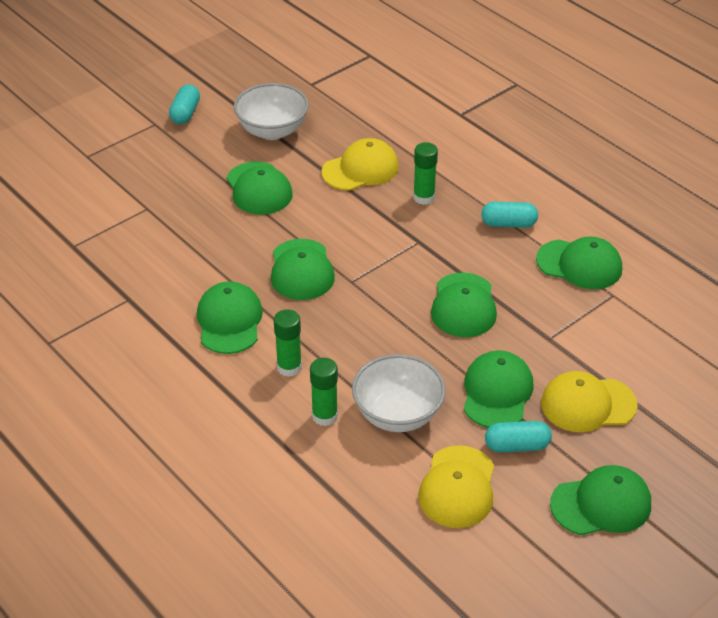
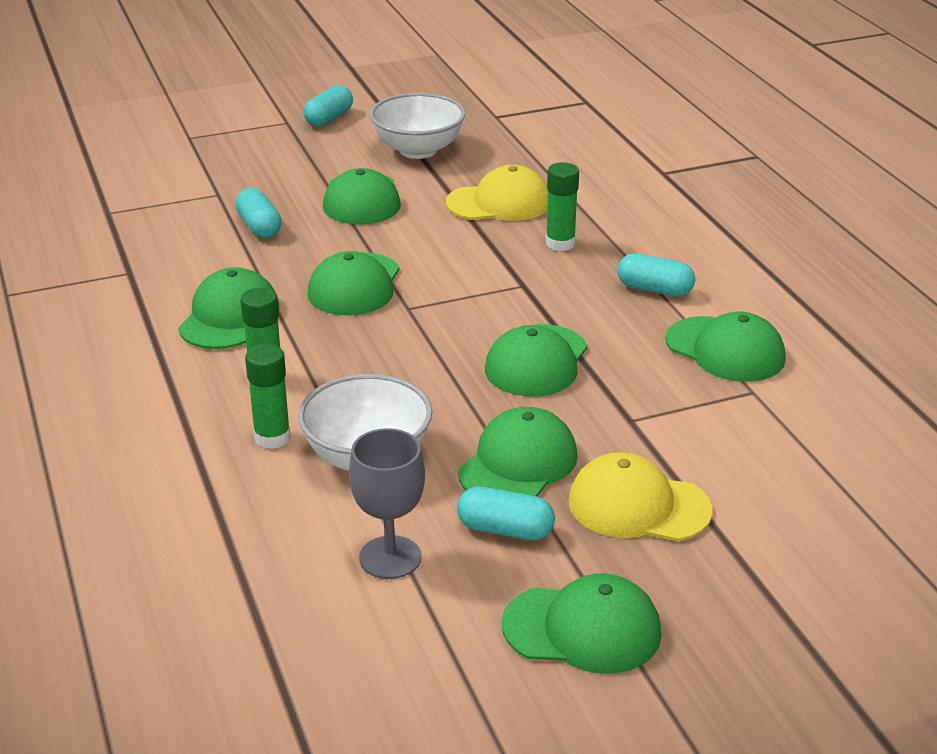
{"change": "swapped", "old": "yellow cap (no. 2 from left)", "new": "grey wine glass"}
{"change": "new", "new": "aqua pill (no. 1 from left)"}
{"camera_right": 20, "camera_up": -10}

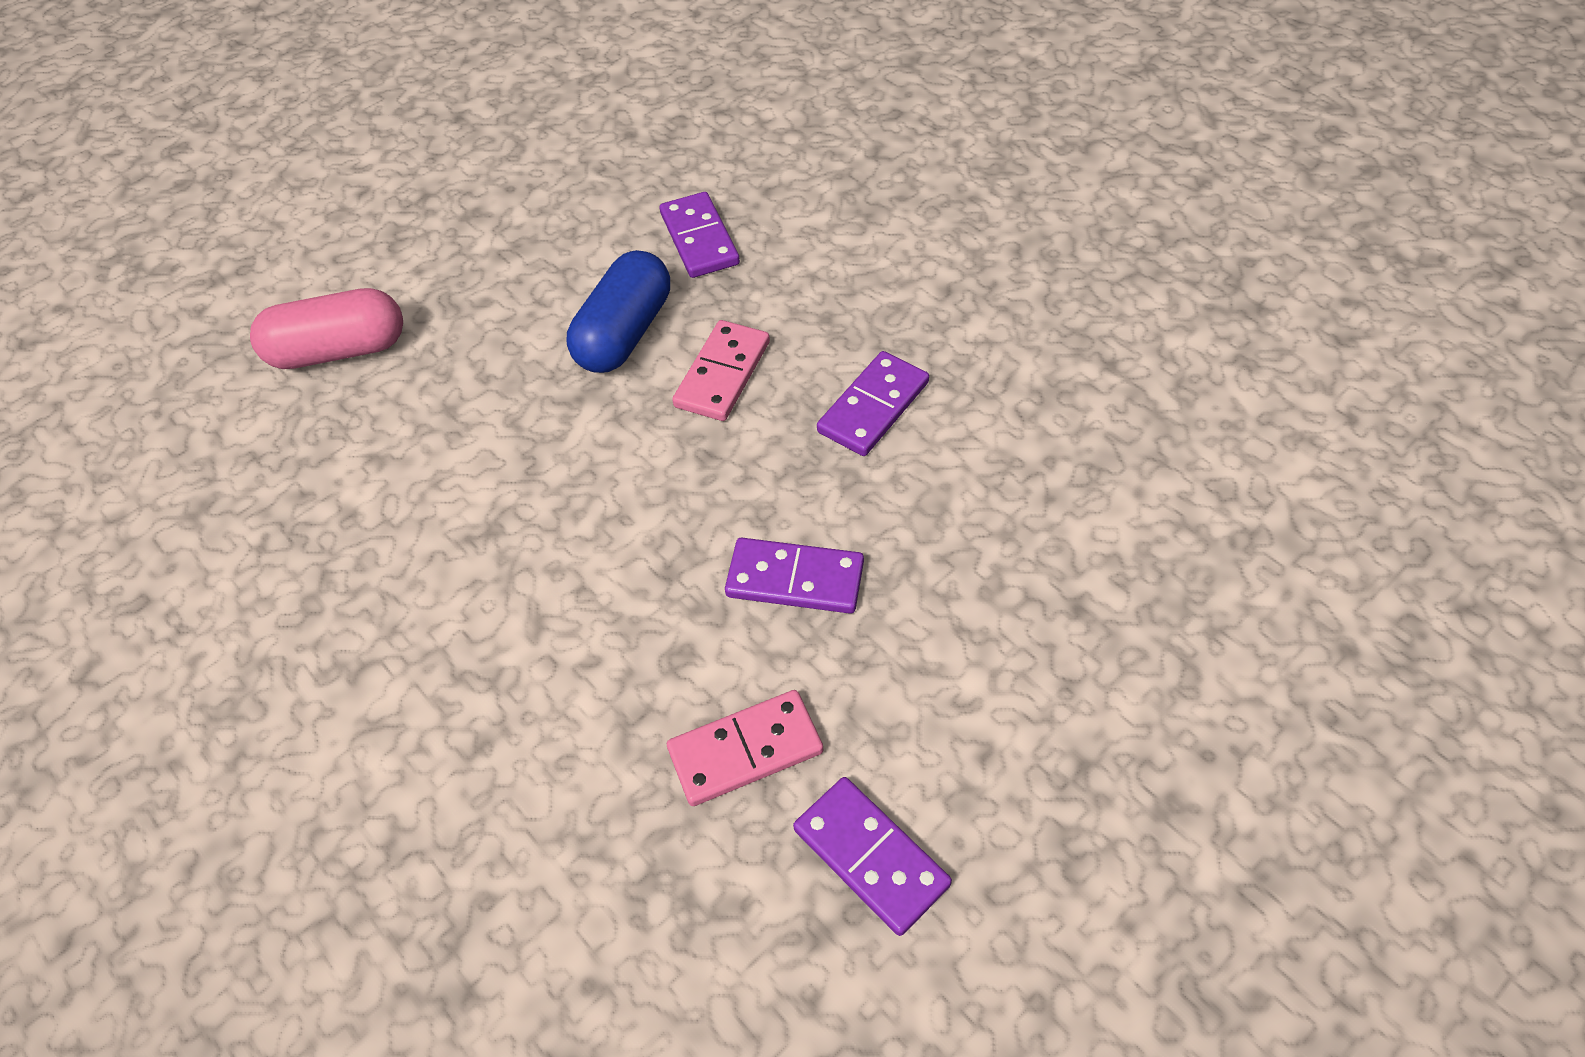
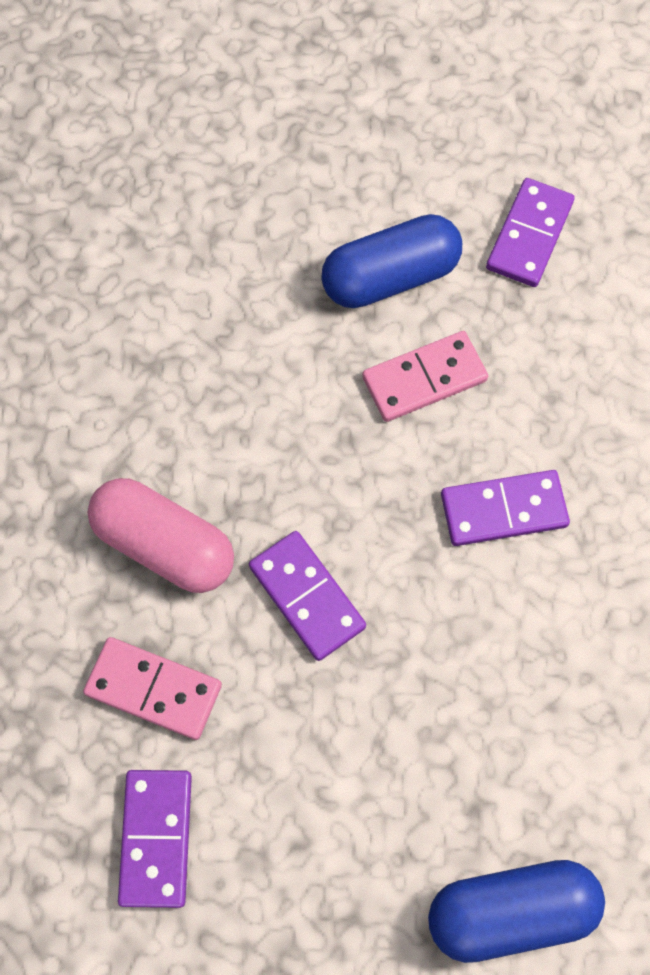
{"change": "shifted", "old": "pink pill"}
{"change": "new", "new": "blue pill (no. 2 from left)"}
{"camera_right": 40, "camera_up": 15}

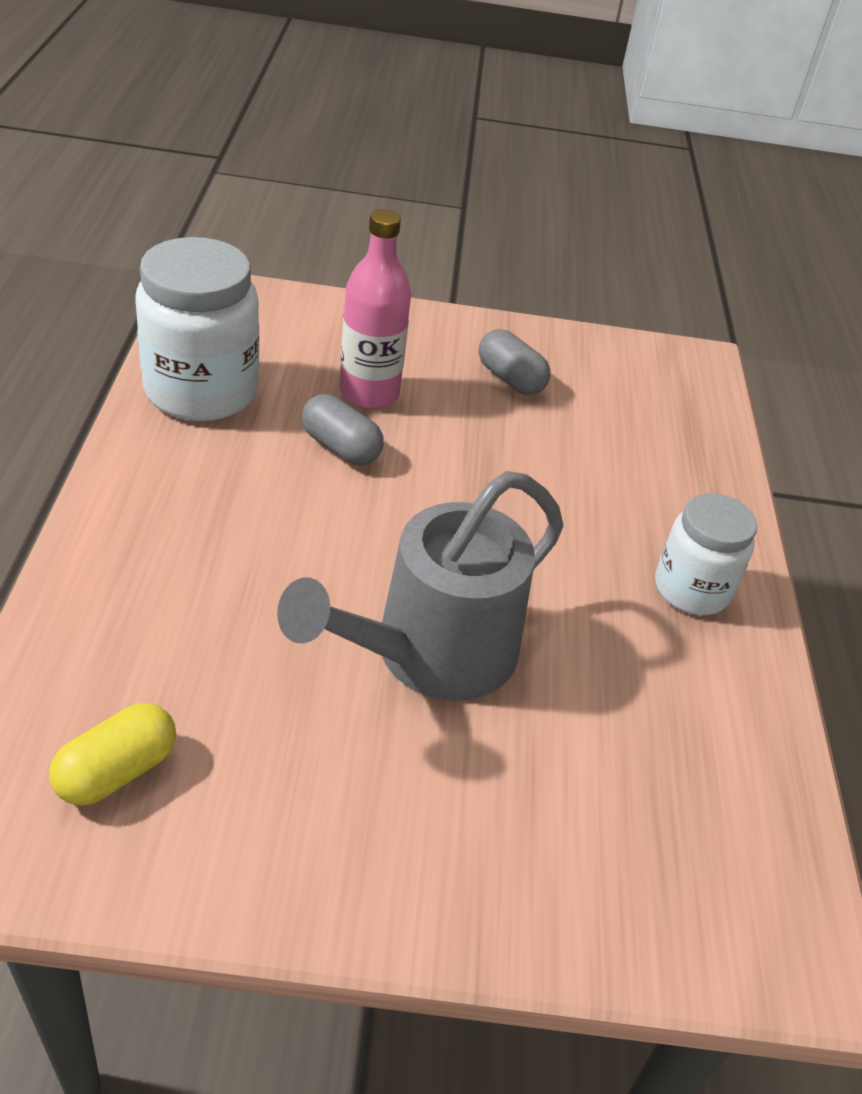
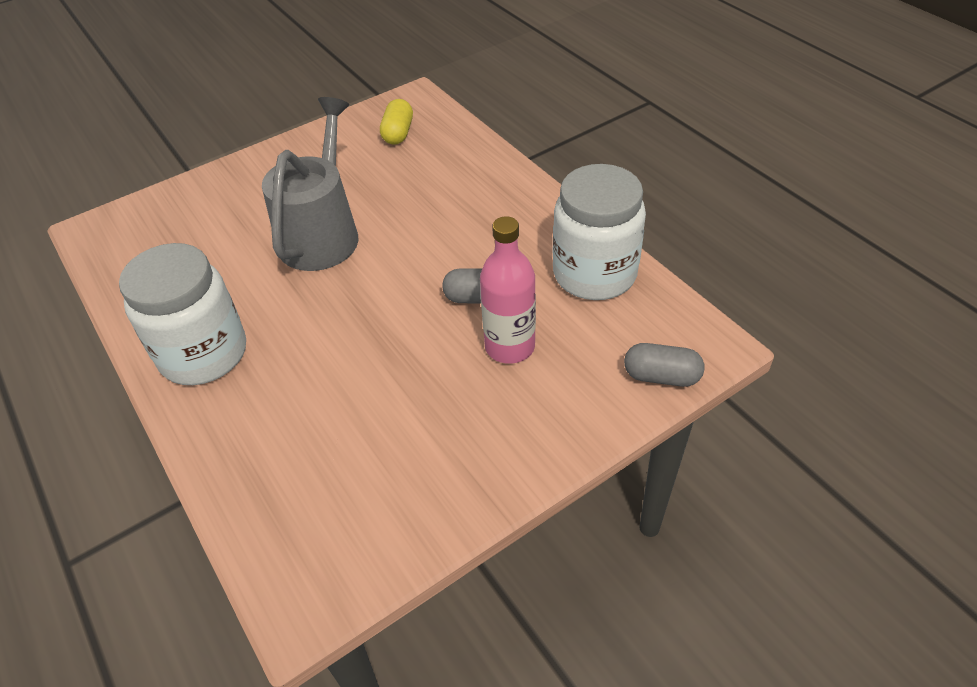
{"change": "shifted", "old": "grey pill (no. 2 from left)"}
{"change": "scaled", "old": "pure white jar (no. 2 from left in the first image)", "factor": 1.61}
{"camera_right": 150, "camera_up": 5}

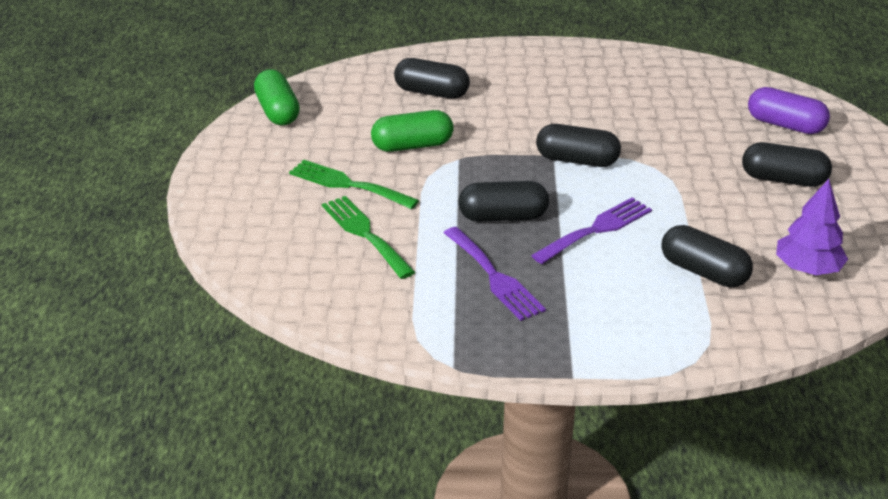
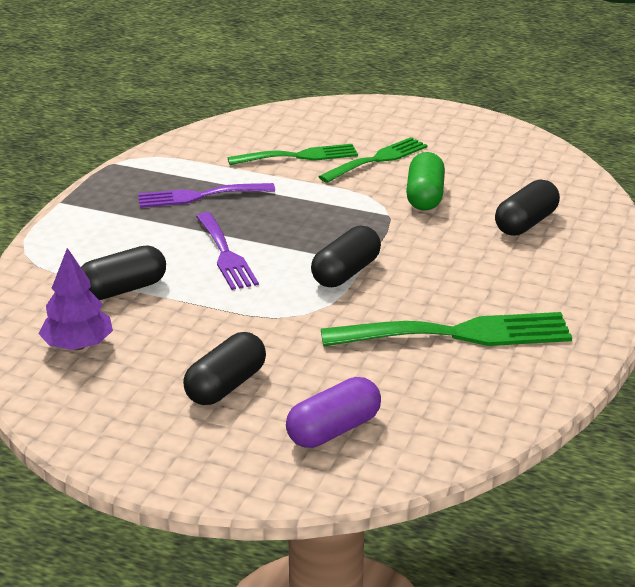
{"change": "gone", "old": "emerald pill (no. 1 from left)"}
{"change": "gone", "old": "jet-black pill (no. 2 from left)"}
{"change": "new", "new": "emerald dinner fork (no. 3 from left)"}
{"camera_right": 110, "camera_up": -5}

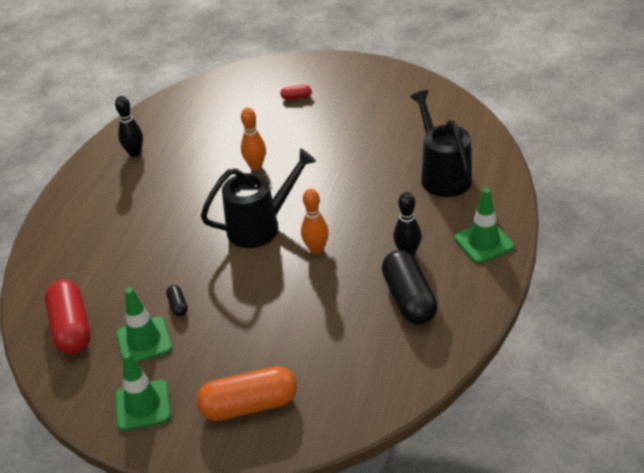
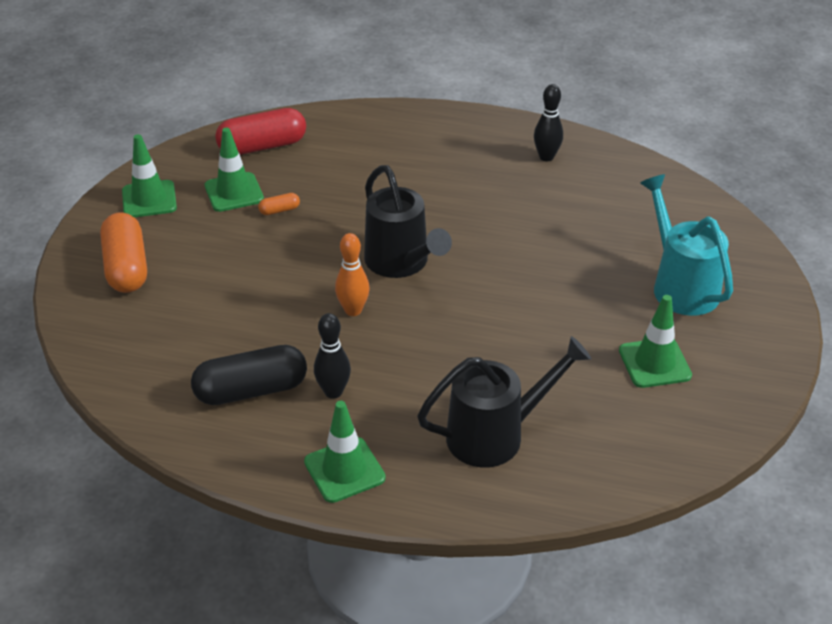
{"change": "swapped", "old": "crimson pill (no. 2 from left)", "new": "aqua sprinkling can"}
{"change": "gone", "old": "bright orange skittle (no. 1 from left)"}
{"change": "repainted", "old": "jet-black pill (no. 1 from left)", "new": "bright orange pill (no. 2 from left)"}
{"change": "new", "new": "emerald safety cone (no. 4 from left)"}
{"camera_right": 85, "camera_up": 0}

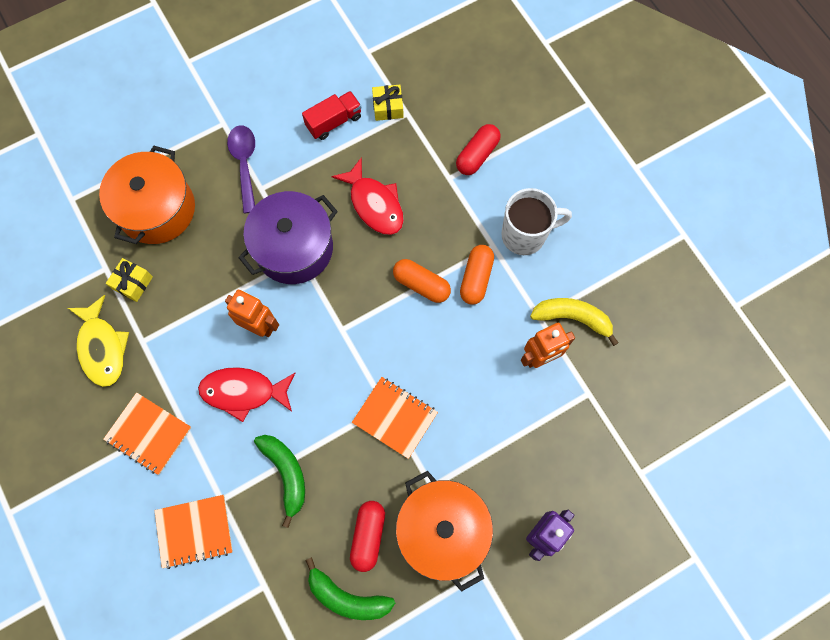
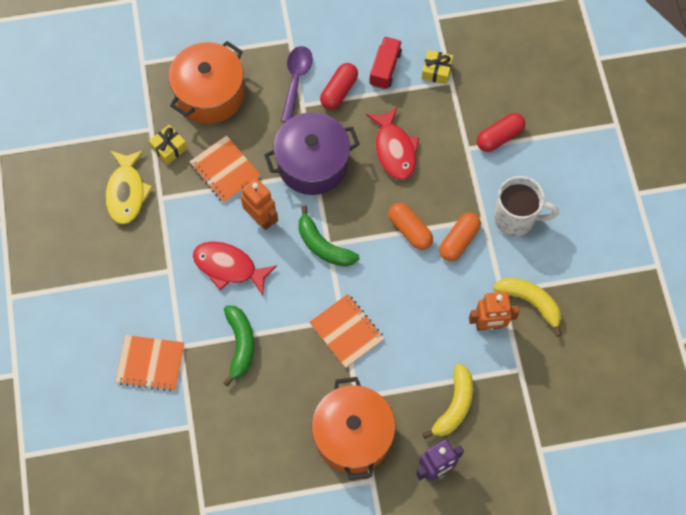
{"change": "rotated", "old": "crimson lorry", "degrees": -60}
{"change": "shifted", "old": "bright orange notebook (no. 1 from left in the first image)", "new": "bright orange notebook (no. 2 from left)"}
{"change": "shifted", "old": "crimson pill (no. 1 from left)"}
{"change": "shifted", "old": "emerald toy banana (no. 2 from left)"}
{"change": "new", "new": "yellow toy banana (no. 1 from left)"}
{"camera_right": 20, "camera_up": -5}

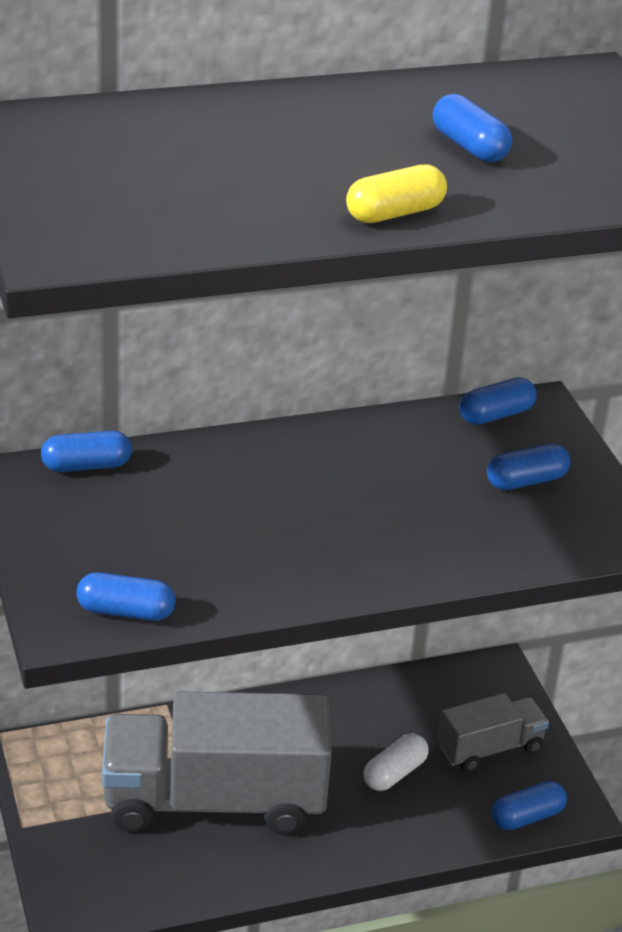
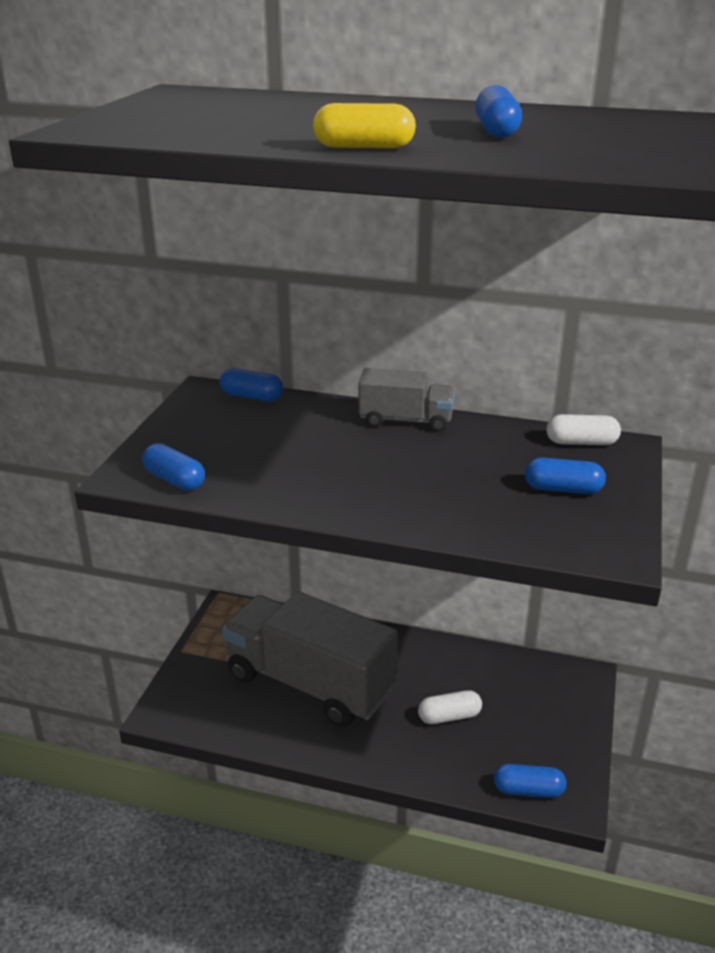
{"change": "repainted", "old": "blue pill (no. 4 from left)", "new": "pure white pill (no. 2 from left)"}
{"change": "shifted", "old": "grey lorry (no. 2 from left)"}
{"camera_right": 35, "camera_up": -5}

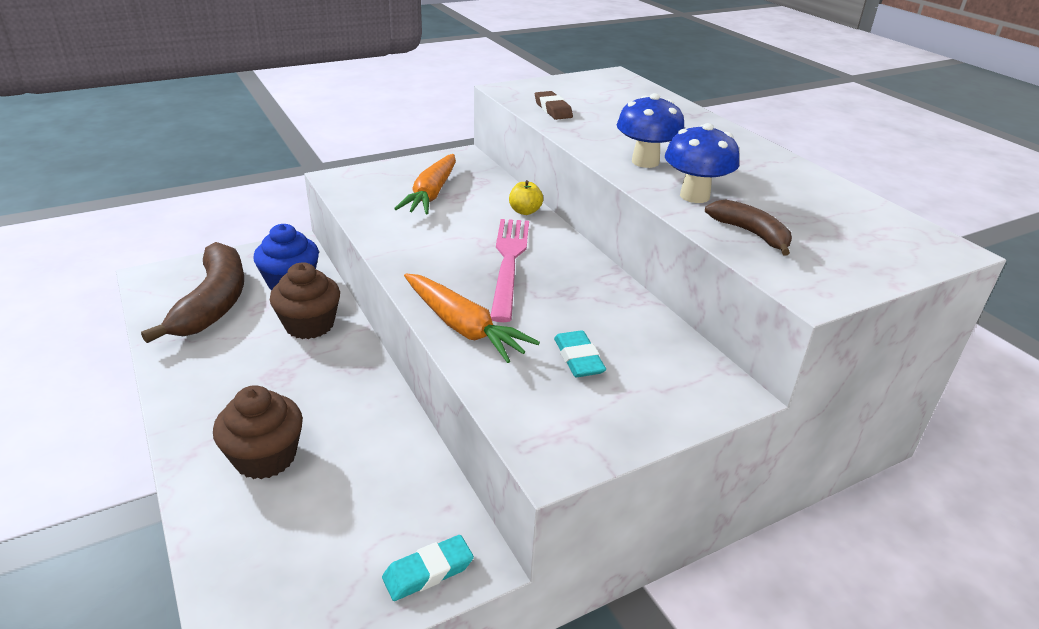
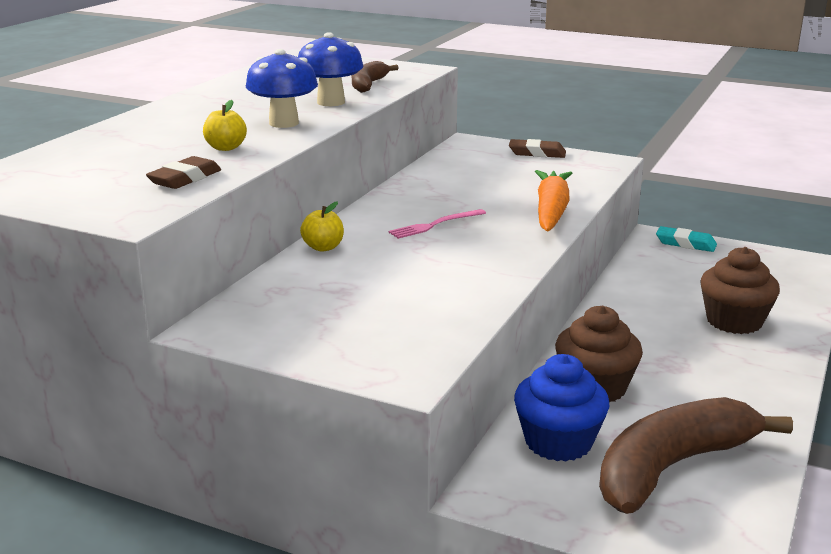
{"change": "gone", "old": "bright orange carrot (no. 1 from left)"}
{"change": "scaled", "old": "pink dinner fork", "factor": 0.54}
{"change": "gone", "old": "aqua pencil eraser (no. 2 from left)"}
{"change": "new", "new": "yellow apple fruit (no. 1 from left)"}
{"change": "new", "new": "brown pencil eraser (no. 2 from left)"}
{"camera_right": -125, "camera_up": -10}

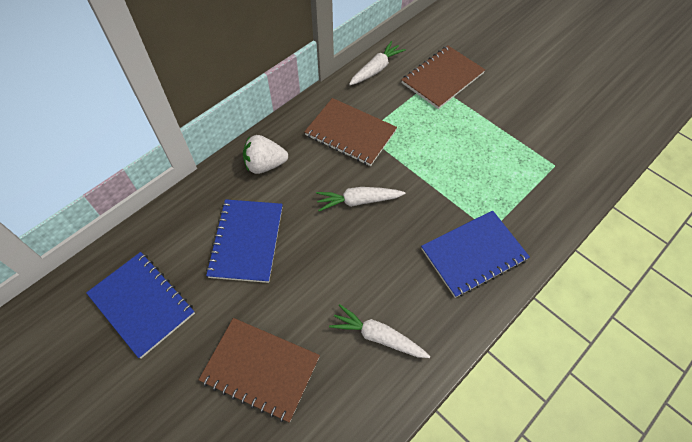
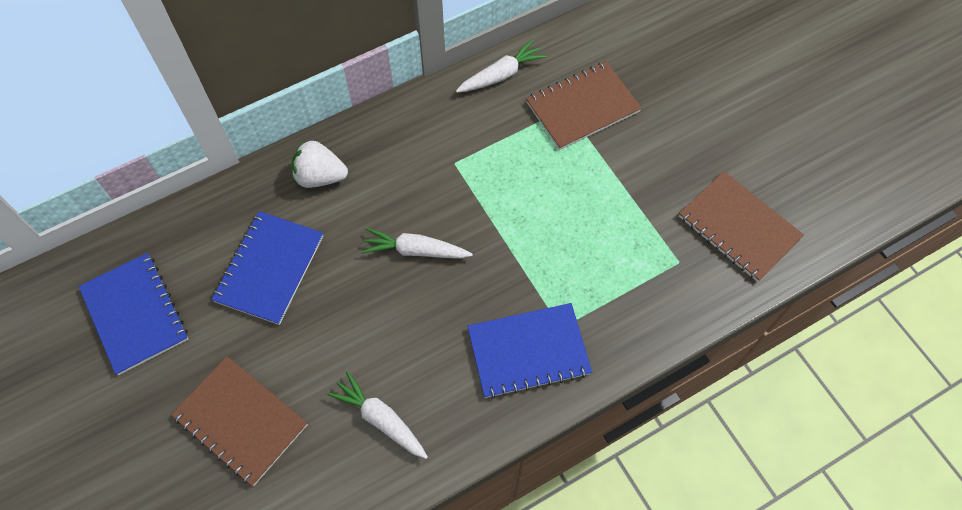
{"change": "shifted", "old": "brown notebook (no. 2 from left in the first image)", "new": "brown notebook (no. 3 from left)"}
{"camera_right": 15, "camera_up": 5}

